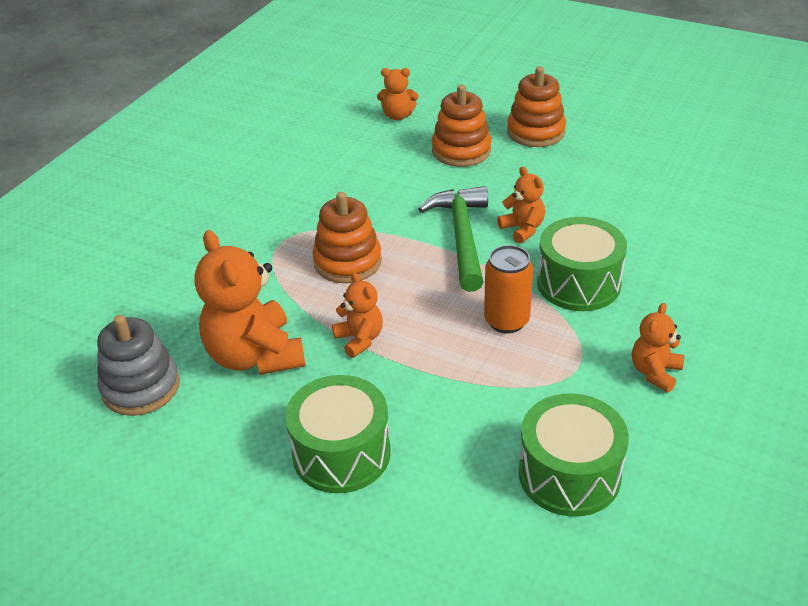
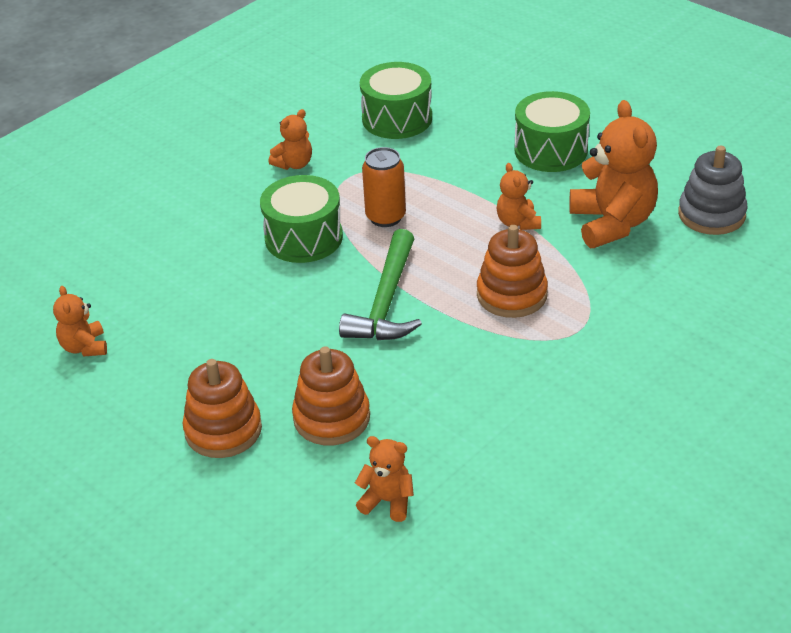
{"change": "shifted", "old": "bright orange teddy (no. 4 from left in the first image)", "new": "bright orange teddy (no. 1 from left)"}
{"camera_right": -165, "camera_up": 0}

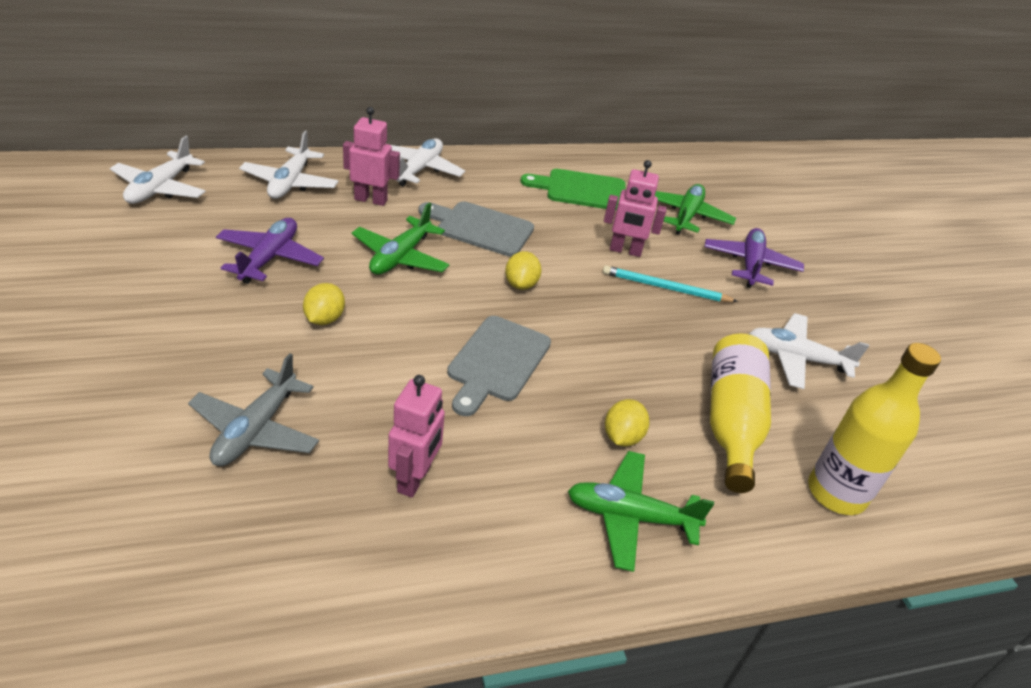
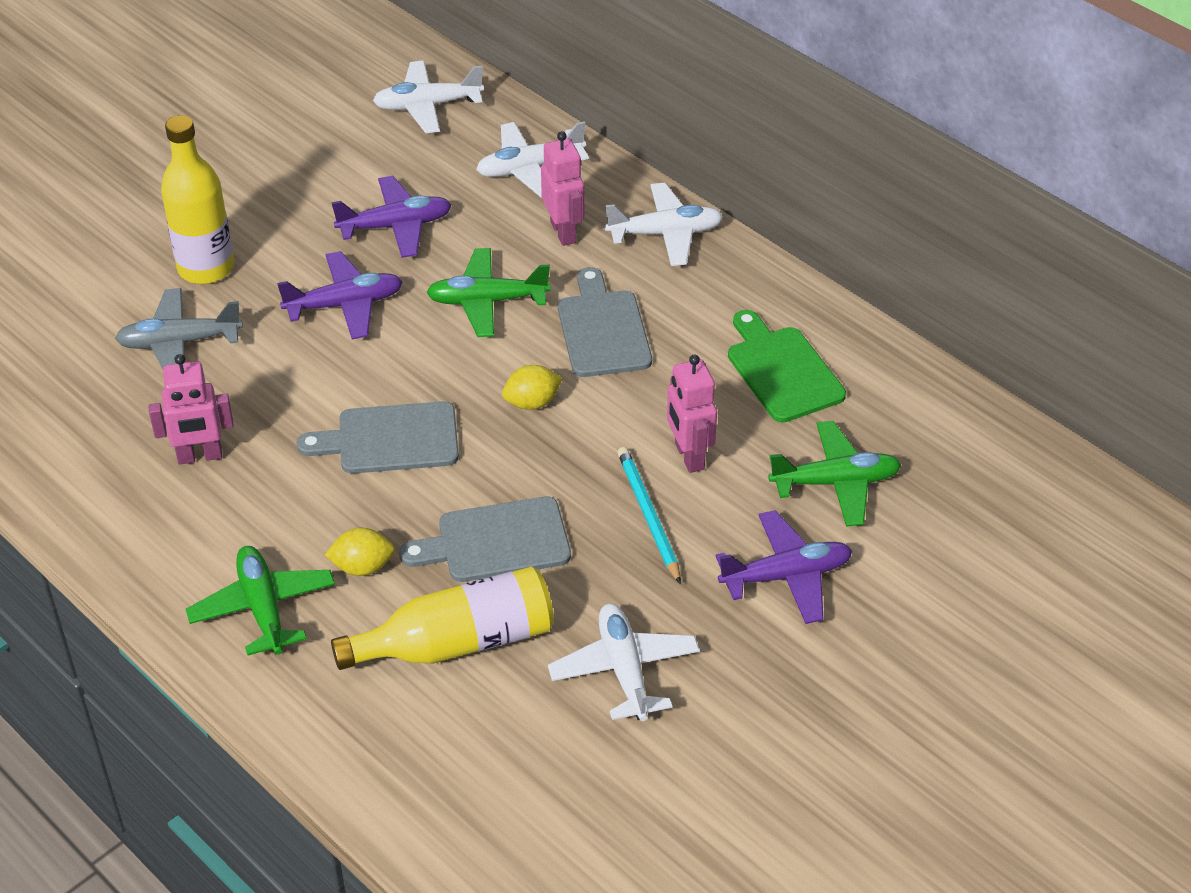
{"change": "swapped", "old": "yellow toy lemon (no. 1 from left)", "new": "royal purple toy plane (no. 1 from left)"}
{"change": "shifted", "old": "yellow drink bottle (no. 2 from left in the first image)", "new": "yellow drink bottle (no. 1 from left)"}
{"change": "new", "new": "grey cutting board (no. 2 from left)"}
{"camera_right": 65, "camera_up": 5}

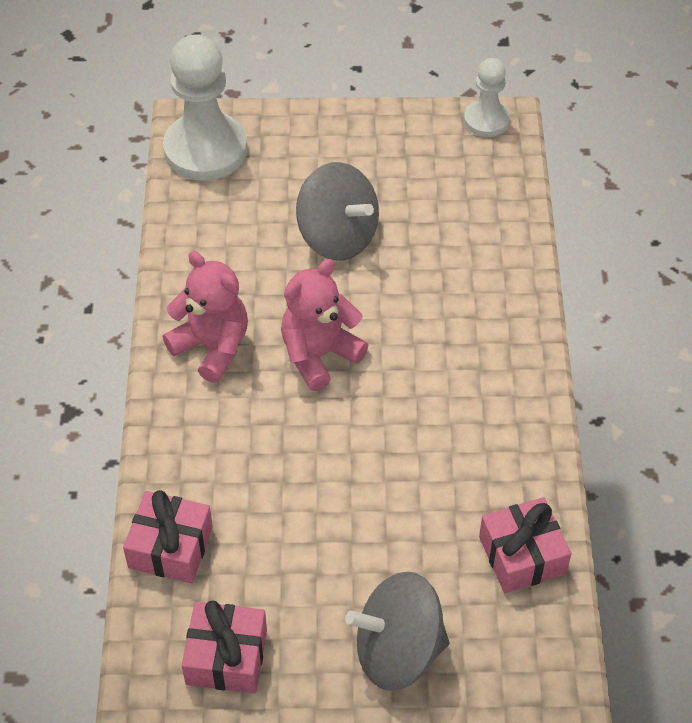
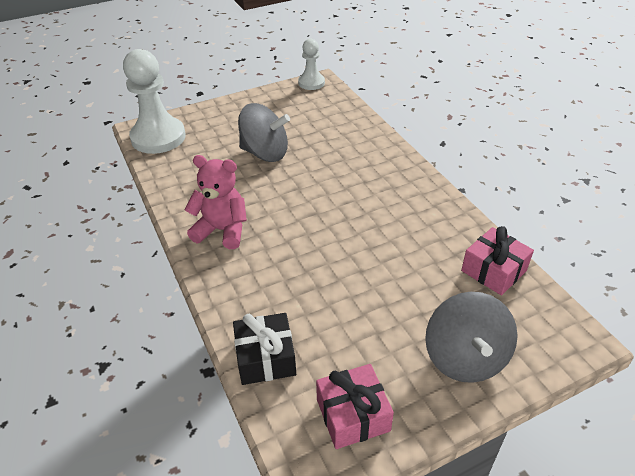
{"change": "gone", "old": "pink teddy (no. 2 from left)"}
{"change": "repainted", "old": "pink present (no. 1 from left)", "new": "jet-black present"}
{"change": "rotated", "old": "grey spinning top (no. 2 from left)", "degrees": -60}
{"camera_right": -25, "camera_up": -10}

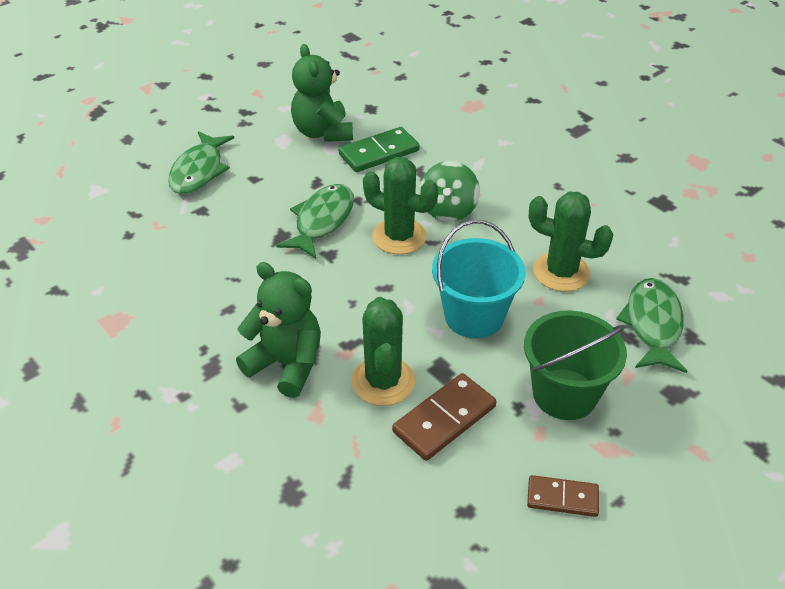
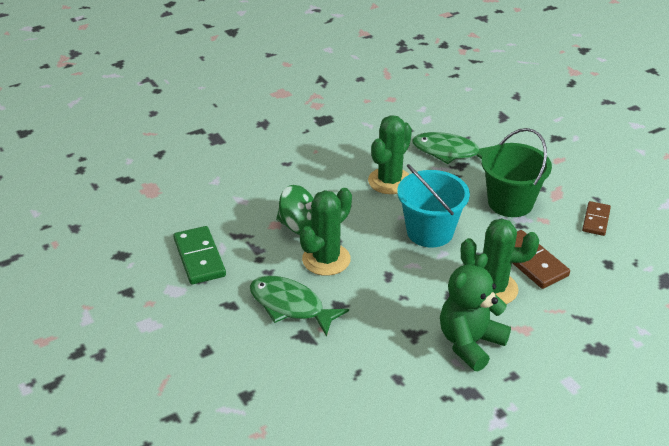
{"change": "gone", "old": "emerald teddy (no. 2 from left)"}
{"change": "gone", "old": "emerald toy fish (no. 1 from left)"}
{"camera_right": -80, "camera_up": -5}

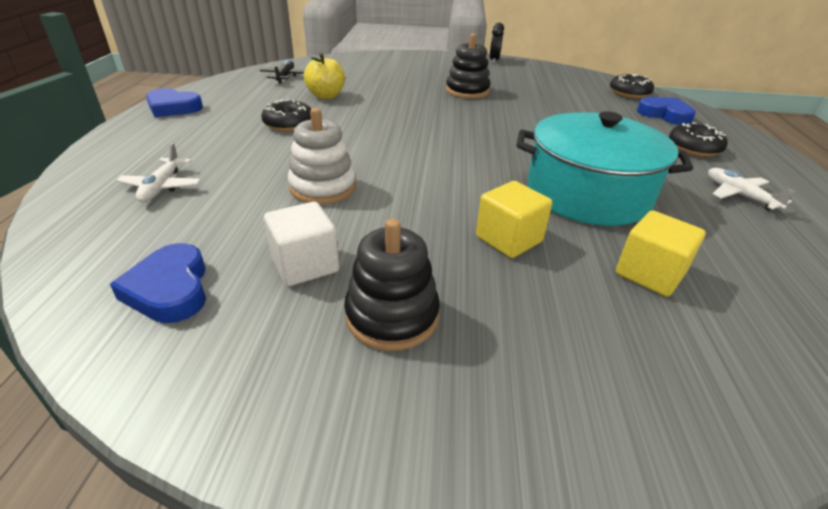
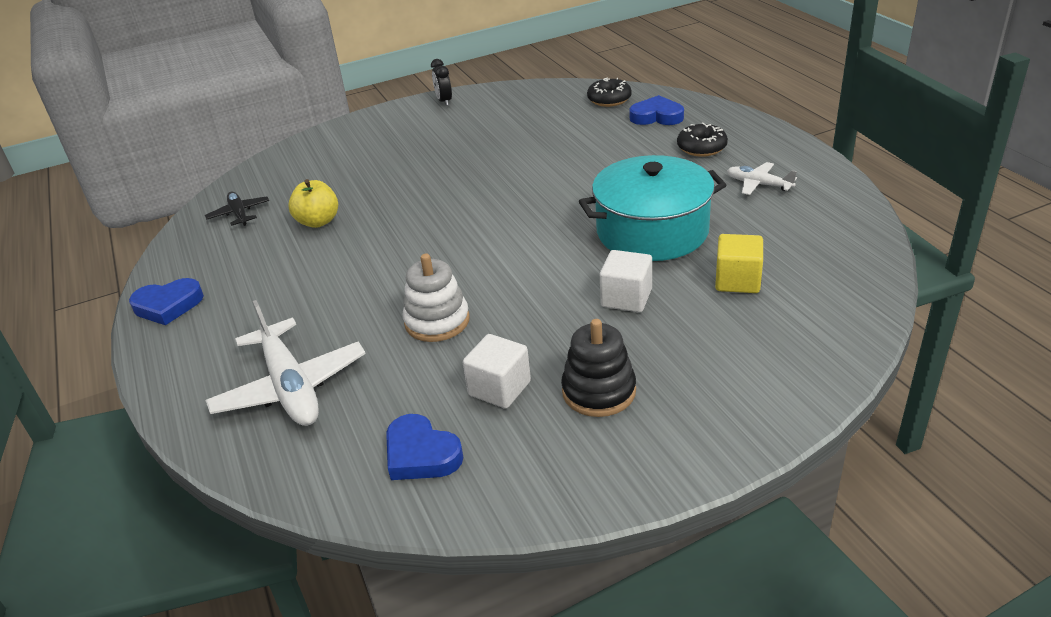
{"change": "gone", "old": "jet-black ring stacker (no. 2 from left)"}
{"change": "gone", "old": "jet-black donut (no. 1 from left)"}
{"change": "scaled", "old": "pure white toy plane (no. 1 from left)", "factor": 1.89}
{"change": "repainted", "old": "yellow block (no. 1 from left)", "new": "pure white block (no. 2 from left)"}
{"camera_right": -25, "camera_up": 0}

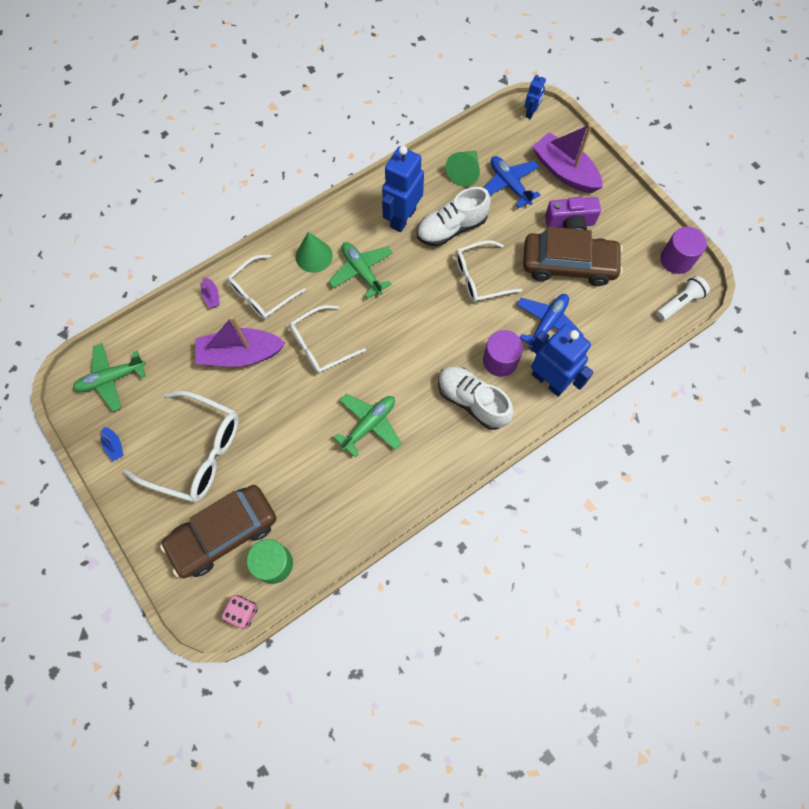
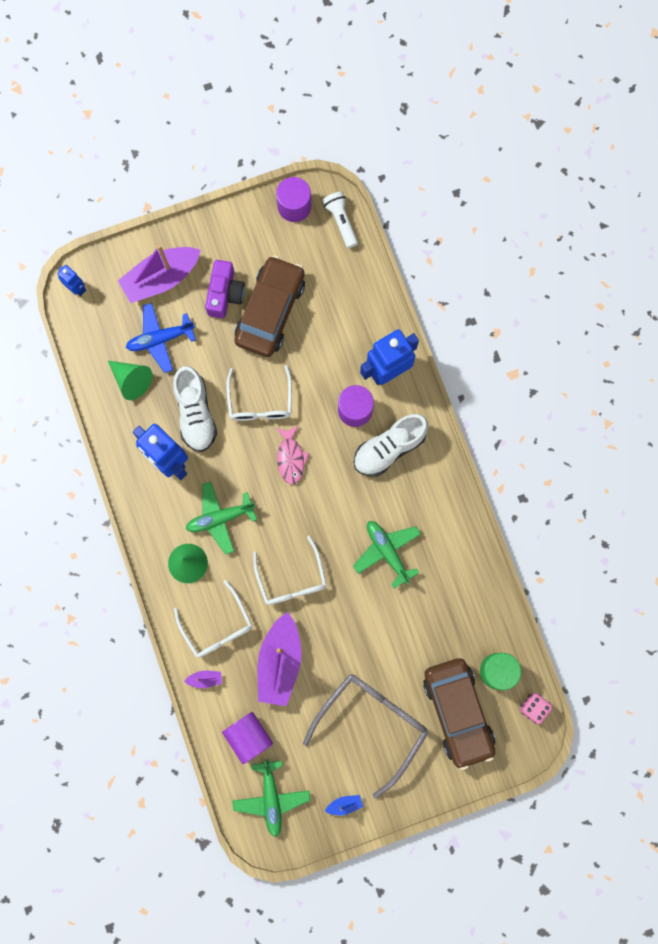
{"change": "gone", "old": "blue toy plane (no. 2 from left)"}
{"change": "repainted", "old": "pure white eyeglasses (no. 1 from left)", "new": "grey eyeglasses"}
{"change": "new", "new": "pink toy fish"}
{"change": "new", "new": "royal purple cylinder (no. 1 from left)"}
{"camera_right": -75, "camera_up": 10}

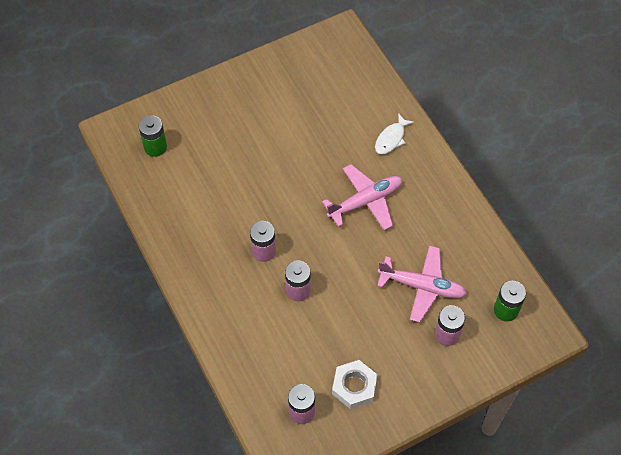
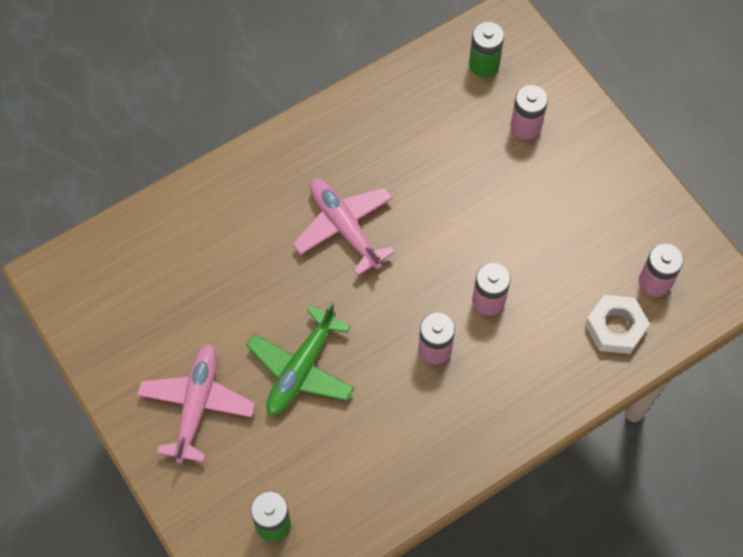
{"change": "gone", "old": "pure white toy fish"}
{"change": "shifted", "old": "pink toy plane (no. 2 from left in the first image)", "new": "pink toy plane (no. 1 from left)"}
{"change": "shifted", "old": "pure white hex nut"}
{"change": "new", "new": "emerald toy plane"}
{"camera_right": -95, "camera_up": 5}

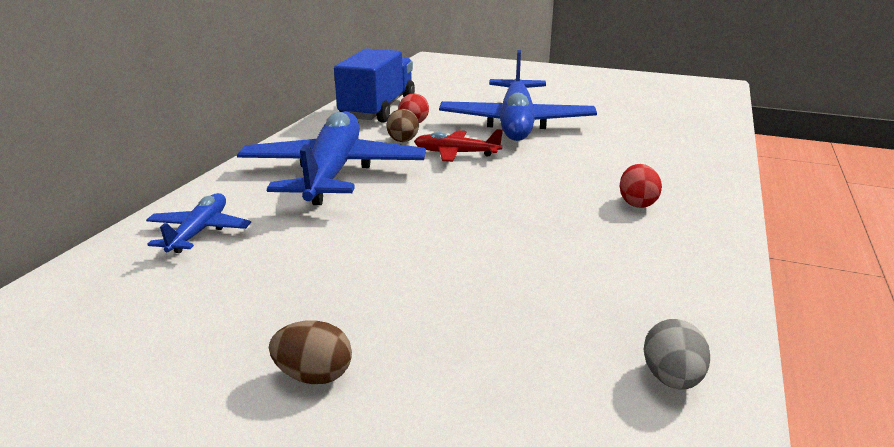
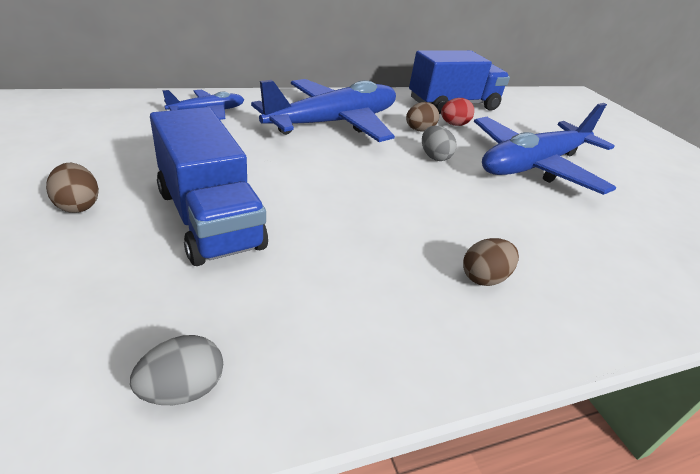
{"change": "swapped", "old": "crimson toy plane", "new": "grey egg (no. 2 from left)"}
{"change": "repainted", "old": "crimson egg (no. 2 from left)", "new": "brown egg (no. 3 from left)"}
{"change": "new", "new": "blue lorry (no. 1 from left)"}
{"camera_right": 45, "camera_up": 10}

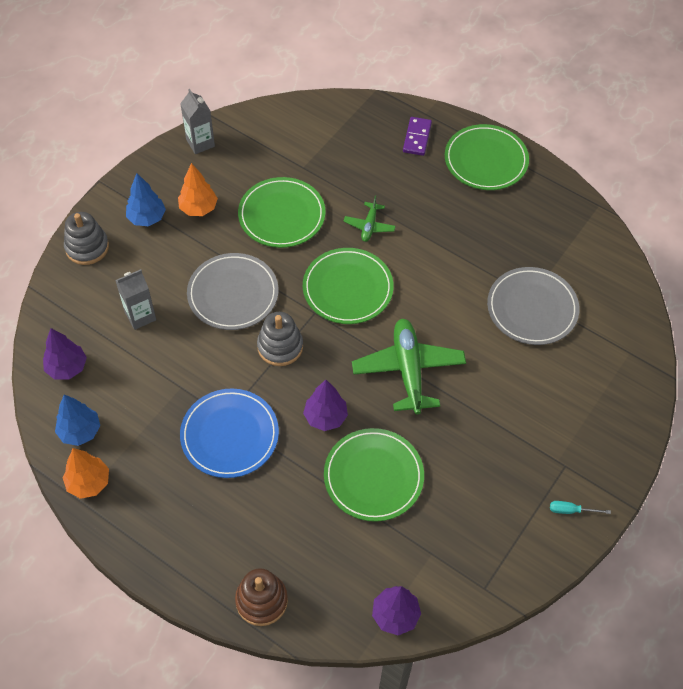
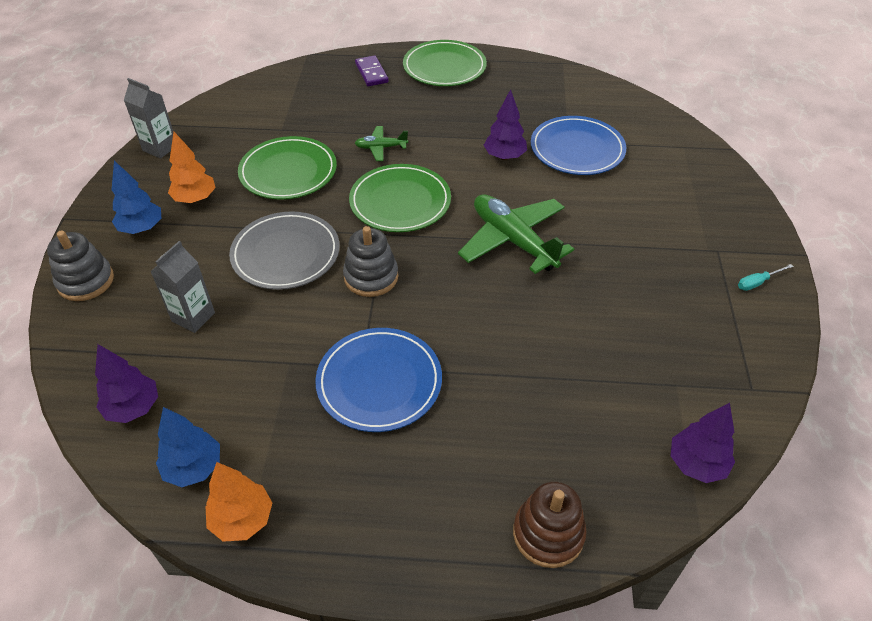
{"change": "rotated", "old": "emerald toy plane (no. 1 from left)", "degrees": 105}
{"change": "repainted", "old": "grey dinner plate (no. 2 from left)", "new": "blue dinner plate (no. 2 from left)"}
{"change": "shifted", "old": "royal purple toy tree (no. 2 from left)"}
{"change": "gone", "old": "emerald dinner plate (no. 3 from left)"}
{"camera_right": -30, "camera_up": -10}

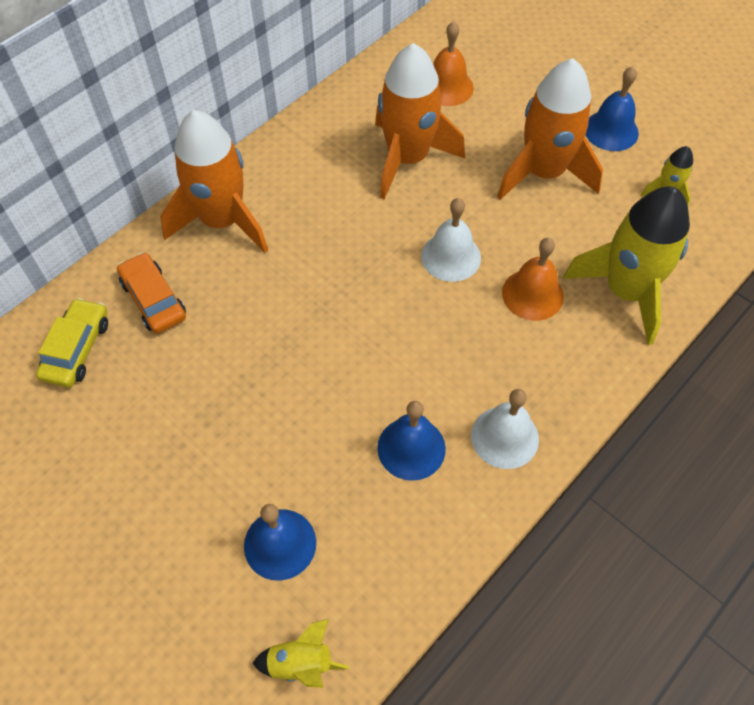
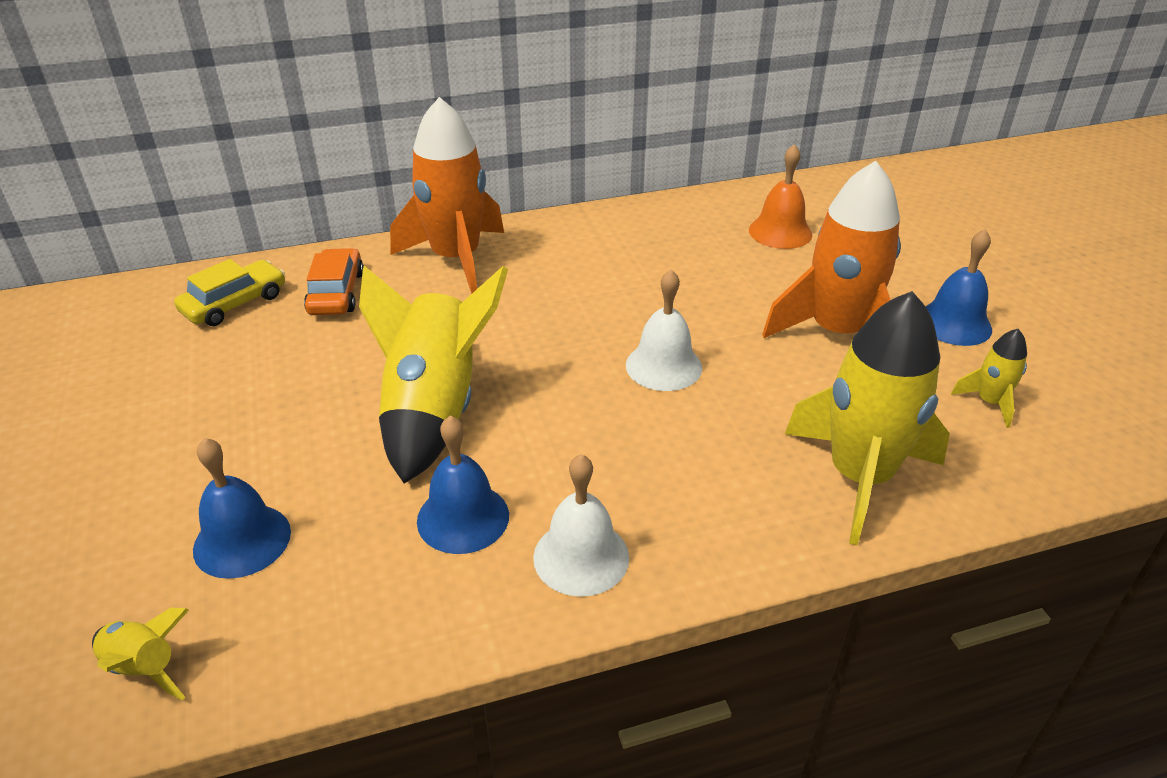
{"change": "gone", "old": "bright orange toy rocket (no. 2 from left)"}
{"change": "gone", "old": "bright orange bell (no. 2 from left)"}
{"change": "new", "new": "yellow toy rocket (no. 2 from left)"}
{"camera_right": 30, "camera_up": -20}

